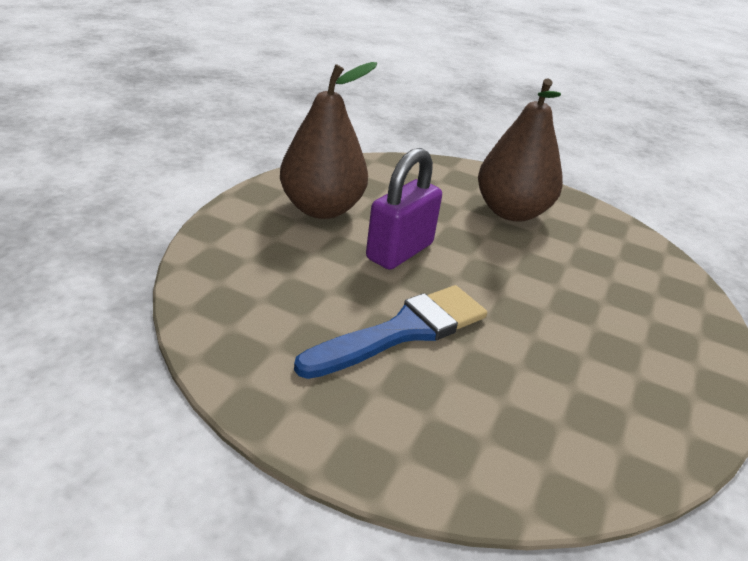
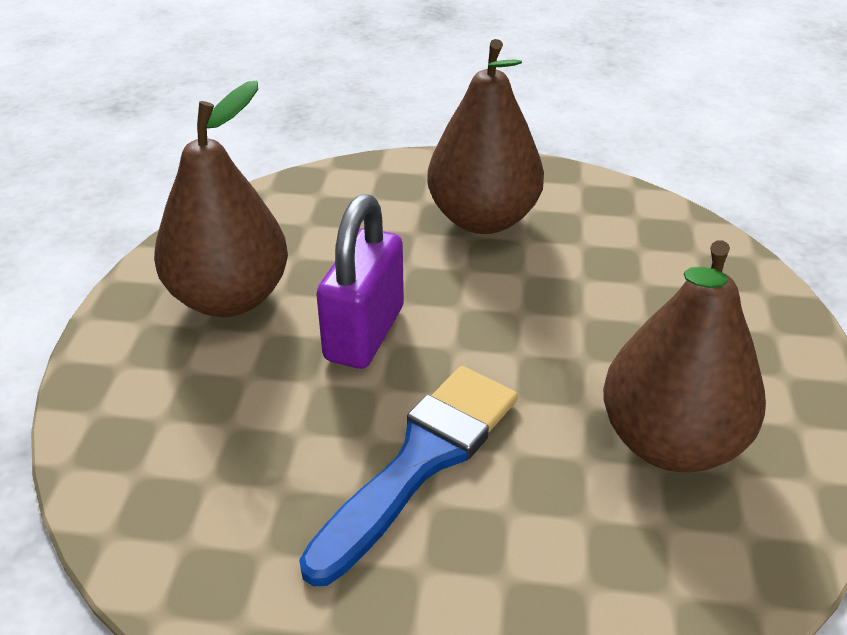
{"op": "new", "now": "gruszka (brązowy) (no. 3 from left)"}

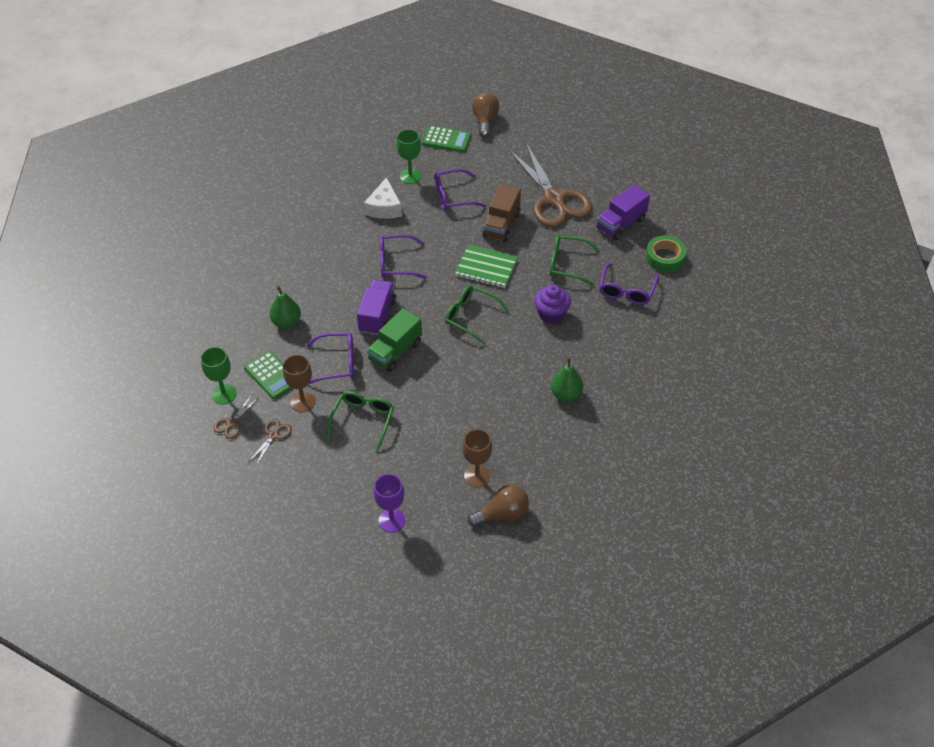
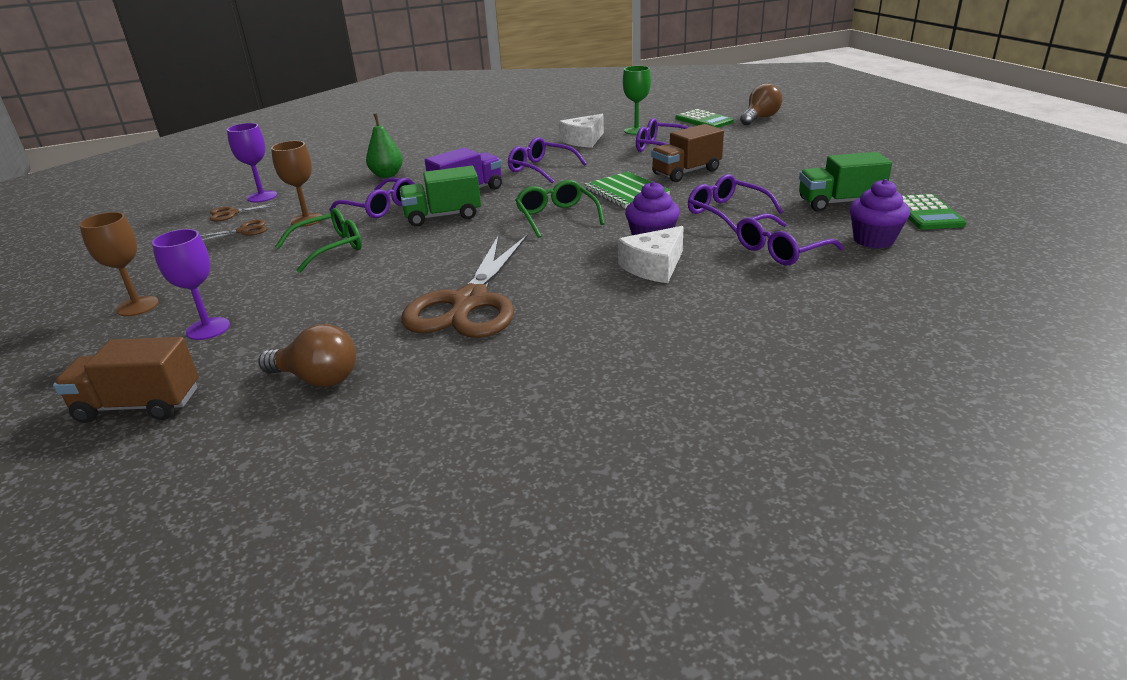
{"op": "new", "now": "ciężarówka (brązowy) (no. 1 from left)"}
{"op": "shifted", "was": "kielich (brązowy) (no. 2 from left in the first image)", "now": "kielich (brązowy) (no. 1 from left)"}
{"op": "repainted", "was": "kielich (zielony) (no. 1 from left)", "now": "kielich (fioletowy) (no. 2 from left)"}
{"op": "shifted", "was": "nożyczki (brązowy) (no. 3 from left)"}
{"op": "new", "now": "ser (biały) (no. 2 from left)"}
{"op": "repainted", "was": "okulary (zielony) (no. 3 from left)", "now": "okulary (fioletowy) (no. 4 from left)"}
{"op": "repainted", "was": "ciężarówka (fioletowy) (no. 2 from left)", "now": "ciężarówka (zielony) (no. 2 from left)"}
{"op": "swapped", "was": "taśma klejąca (zielony)", "now": "muffinka (fioletowy) (no. 2 from left)"}
{"op": "shifted", "was": "kalkulator (zielony) (no. 1 from left in the first image)", "now": "kalkulator (zielony) (no. 2 from left)"}
{"op": "gone", "was": "gruszka (zielony) (no. 2 from left)"}

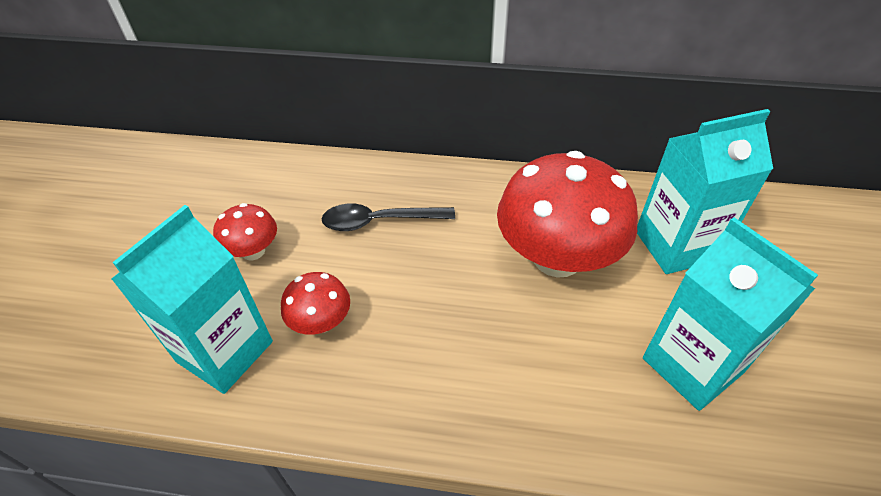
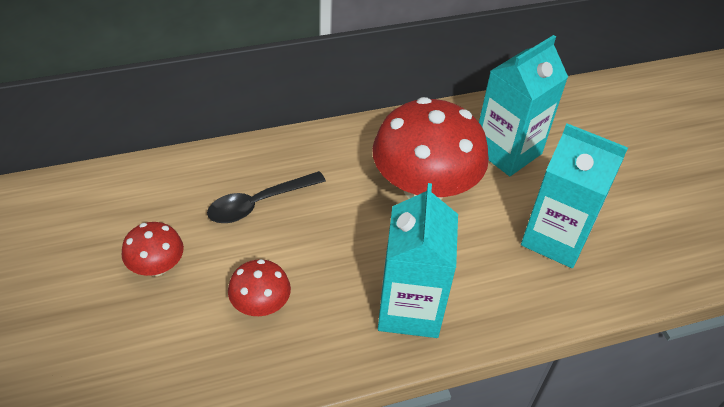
{"op": "shifted", "was": "karton mleka (turkusowy) (no. 1 from left)"}

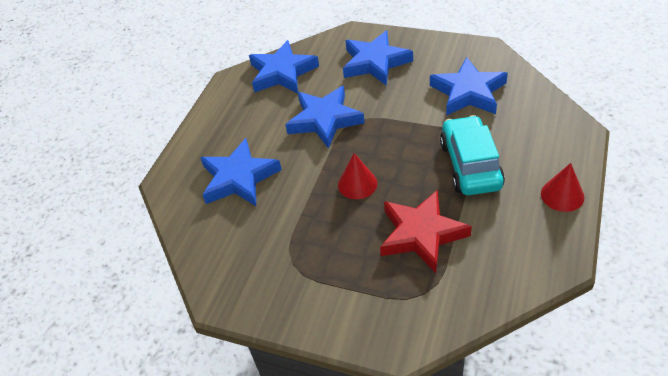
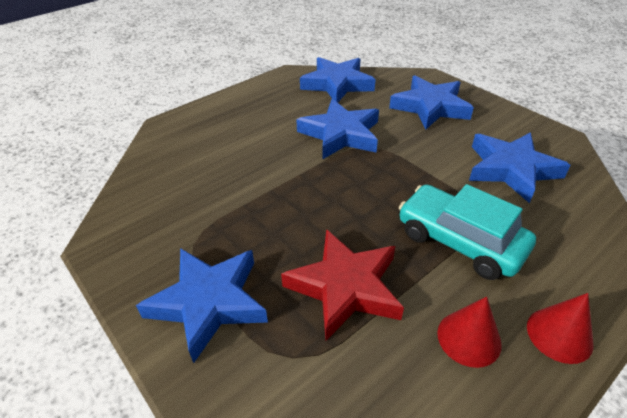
{"op": "shifted", "was": "gwiazda (niebieski) (no. 1 from left)"}
{"op": "rotated", "was": "samochód (turkusowy)", "clockwise": -75}
{"op": "shifted", "was": "stożek (czerwony) (no. 1 from left)"}

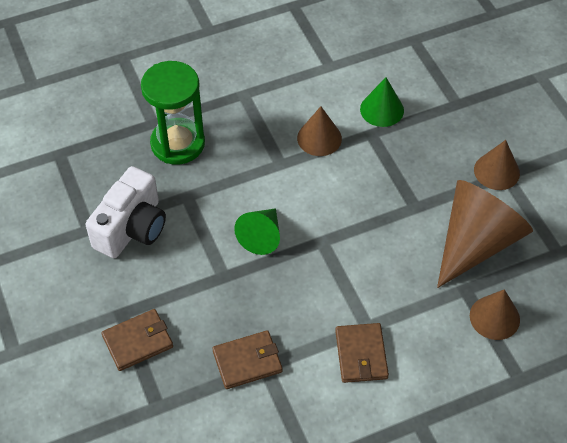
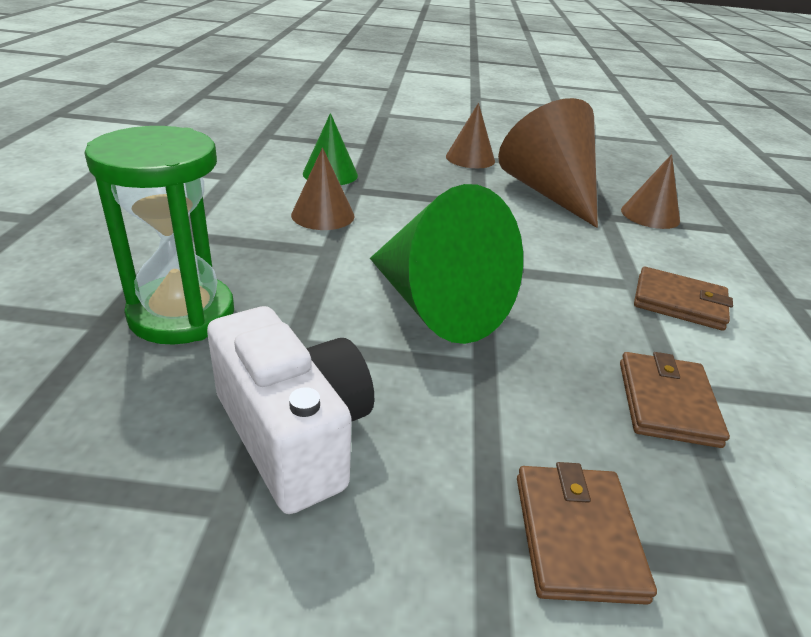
{"op": "scaled", "was": "stożek (zielony) (no. 1 from left in the first image)", "ratio": 1.84}

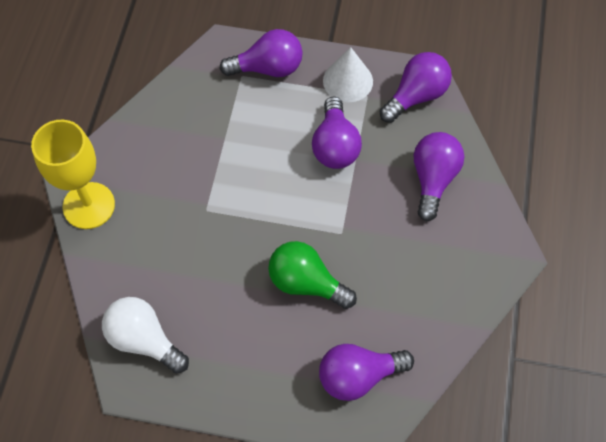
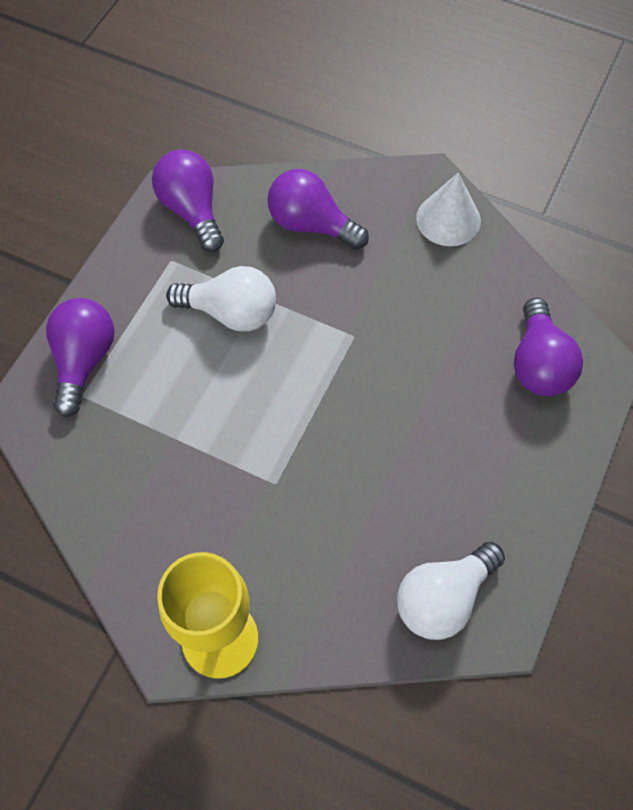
{"op": "repainted", "was": "żarówka (fioletowy) (no. 2 from left)", "now": "żarówka (biały) (no. 1 from left)"}
{"op": "shifted", "was": "stożek (biały)"}
{"op": "gone", "was": "żarówka (zielony)"}

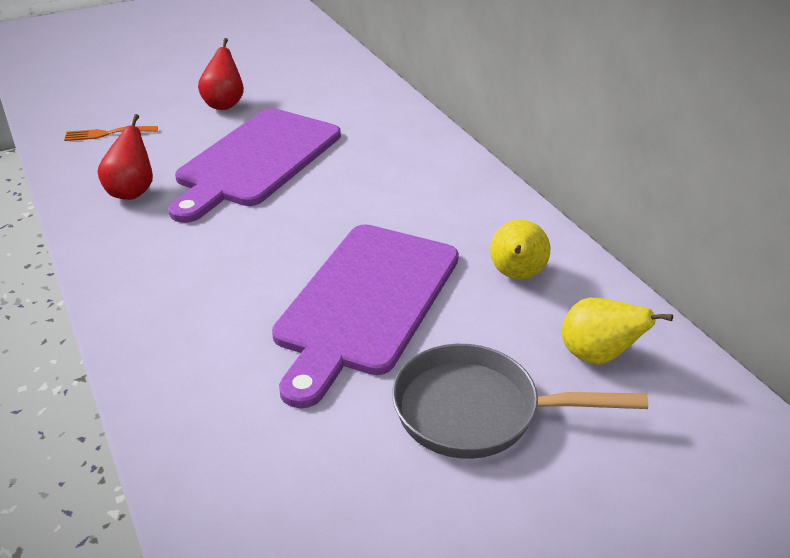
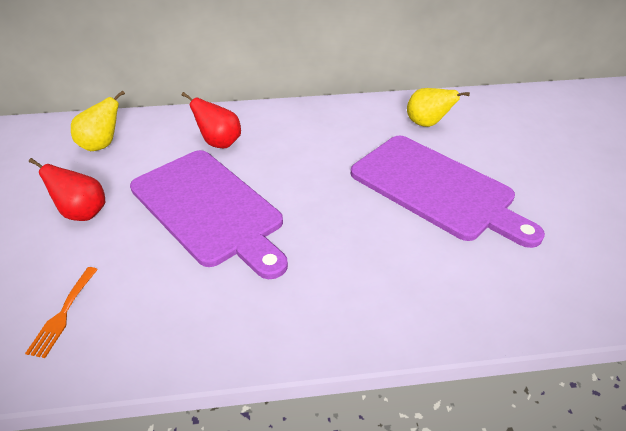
{"op": "shifted", "was": "gruszka (żółty) (no. 2 from left in the first image)", "now": "gruszka (żółty) (no. 1 from left)"}
{"op": "shifted", "was": "gruszka (czerwony) (no. 1 from left in the first image)", "now": "gruszka (czerwony) (no. 2 from left)"}
{"op": "gone", "was": "patelnia (szary)"}

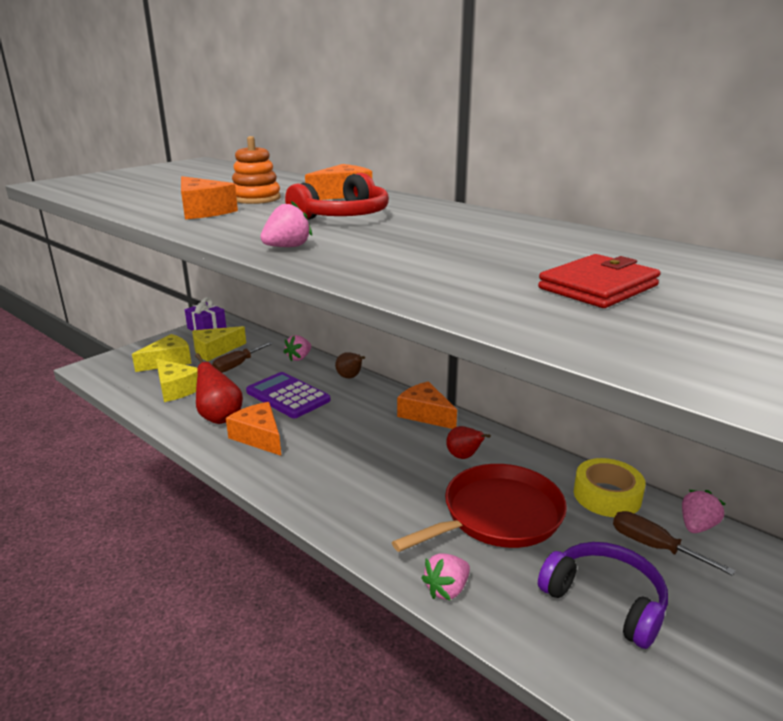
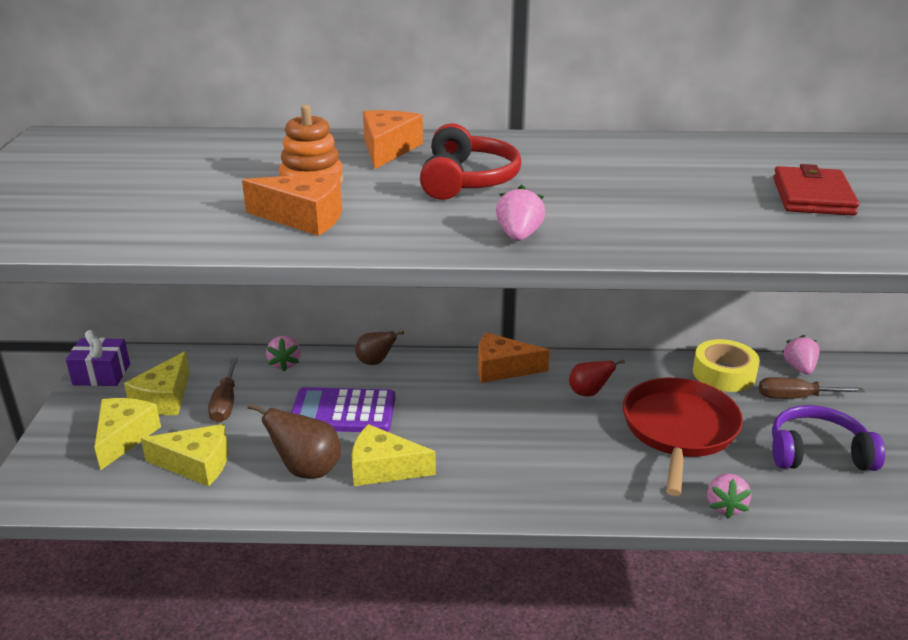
{"op": "repainted", "was": "gruszka (czerwony) (no. 1 from left)", "now": "gruszka (brązowy) (no. 1 from left)"}
{"op": "repainted", "was": "ser (pomarańczowy) (no. 2 from left)", "now": "ser (żółty) (no. 4 from left)"}

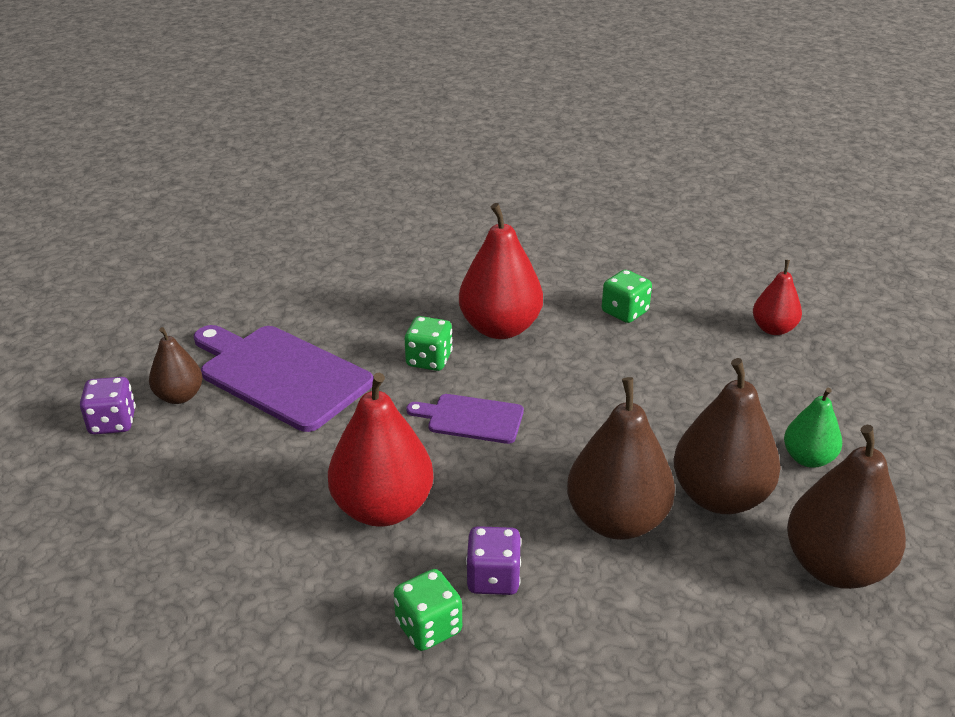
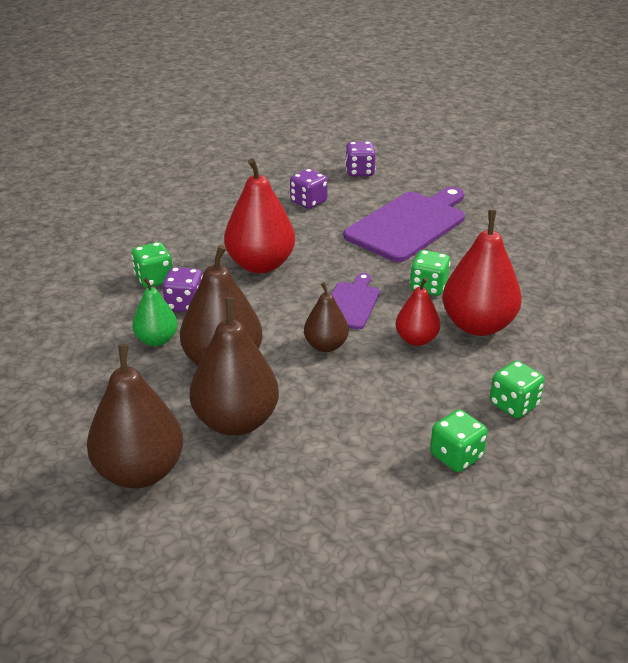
{"op": "shifted", "was": "gruszka (zielony)"}
{"op": "new", "now": "kostka do gry (fioletowy) (no. 2 from left)"}
{"op": "shifted", "was": "gruszka (brązowy) (no. 1 from left in the first image)", "now": "gruszka (brązowy) (no. 4 from left)"}
{"op": "shifted", "was": "gruszka (czerwony) (no. 3 from left in the first image)", "now": "gruszka (czerwony) (no. 2 from left)"}
{"op": "new", "now": "kostka do gry (zielony) (no. 3 from left)"}

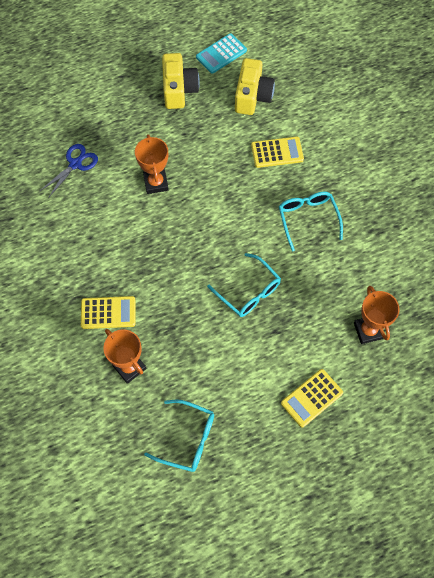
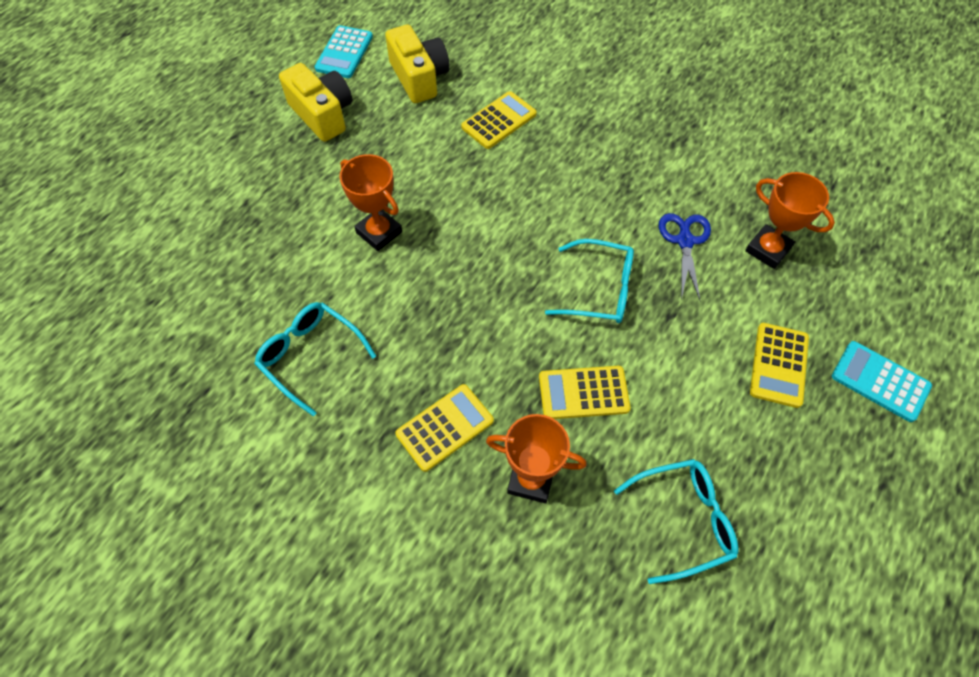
{"op": "shifted", "was": "okulary (turkusowy) (no. 3 from left in the first image)", "now": "okulary (turkusowy) (no. 1 from left)"}
{"op": "new", "now": "kalkulator (żółty) (no. 3 from left)"}
{"op": "shifted", "was": "nożyczki (niebieski)"}
{"op": "new", "now": "kalkulator (turkusowy) (no. 2 from left)"}

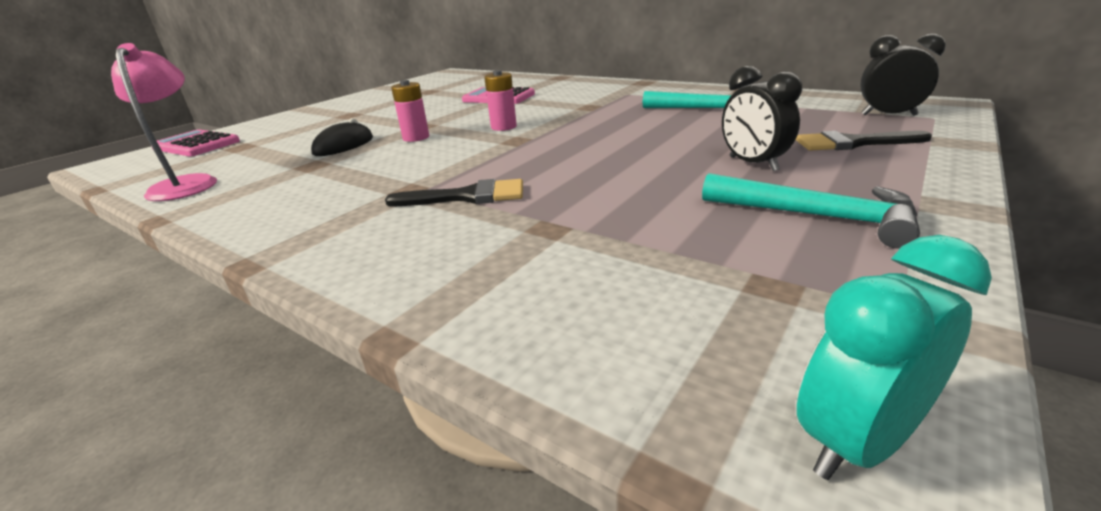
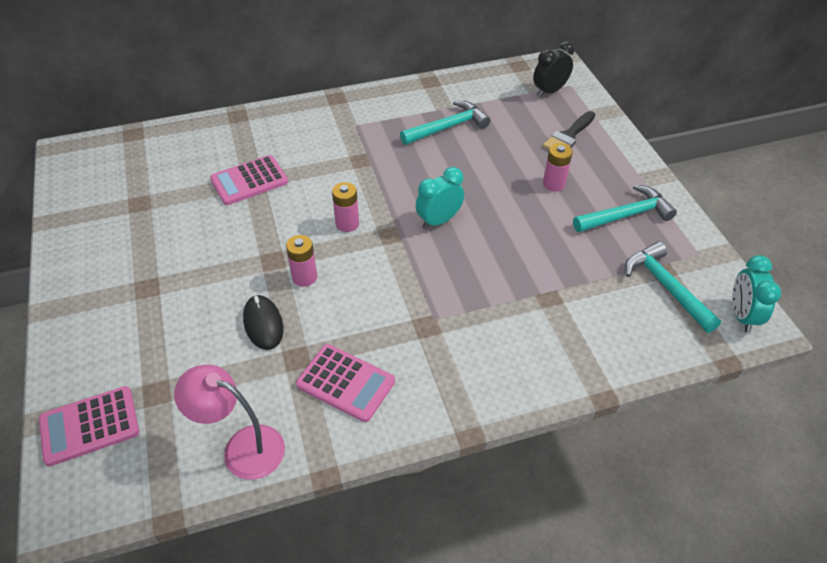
{"op": "new", "now": "kalkulator (różowy) (no. 3 from left)"}
{"op": "new", "now": "budzik (turkusowy) (no. 1 from left)"}
{"op": "swapped", "was": "budzik (czarny) (no. 1 from left)", "now": "bateria (różowy) (no. 3 from left)"}
{"op": "new", "now": "młotek (turkusowy) (no. 3 from left)"}
{"op": "gone", "was": "pędzel (czarny) (no. 1 from left)"}

